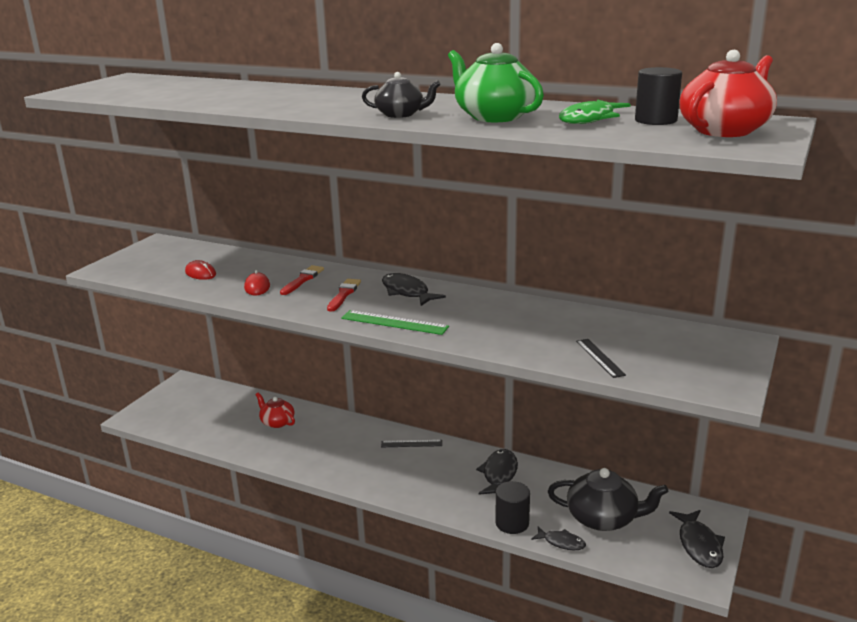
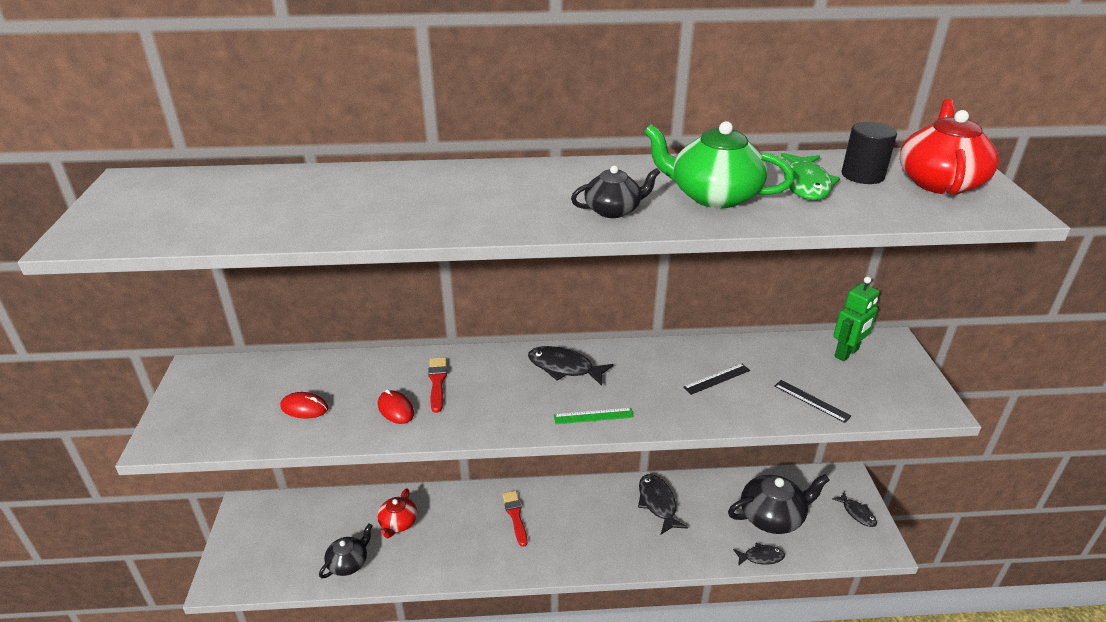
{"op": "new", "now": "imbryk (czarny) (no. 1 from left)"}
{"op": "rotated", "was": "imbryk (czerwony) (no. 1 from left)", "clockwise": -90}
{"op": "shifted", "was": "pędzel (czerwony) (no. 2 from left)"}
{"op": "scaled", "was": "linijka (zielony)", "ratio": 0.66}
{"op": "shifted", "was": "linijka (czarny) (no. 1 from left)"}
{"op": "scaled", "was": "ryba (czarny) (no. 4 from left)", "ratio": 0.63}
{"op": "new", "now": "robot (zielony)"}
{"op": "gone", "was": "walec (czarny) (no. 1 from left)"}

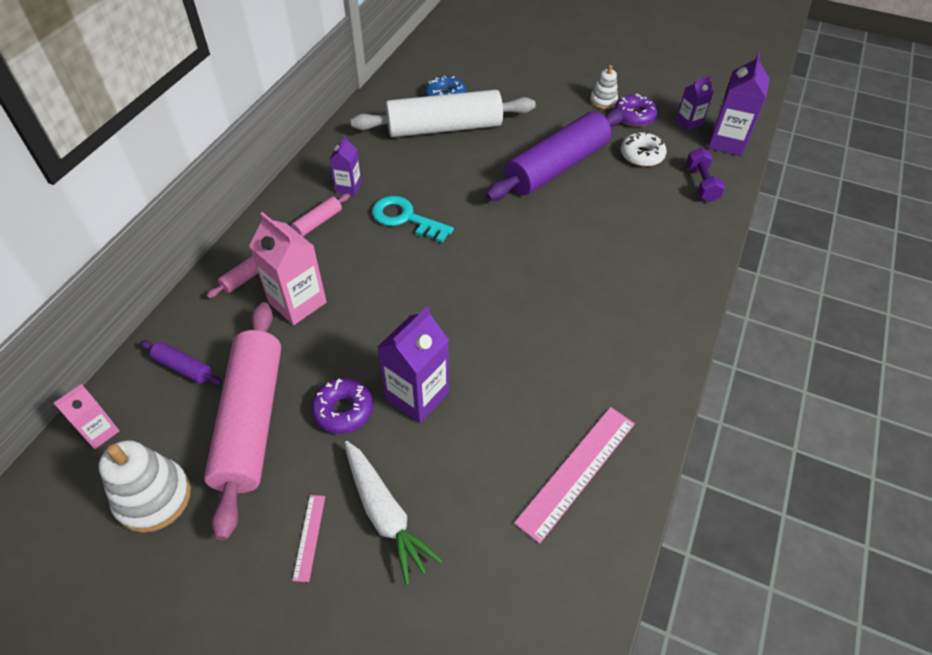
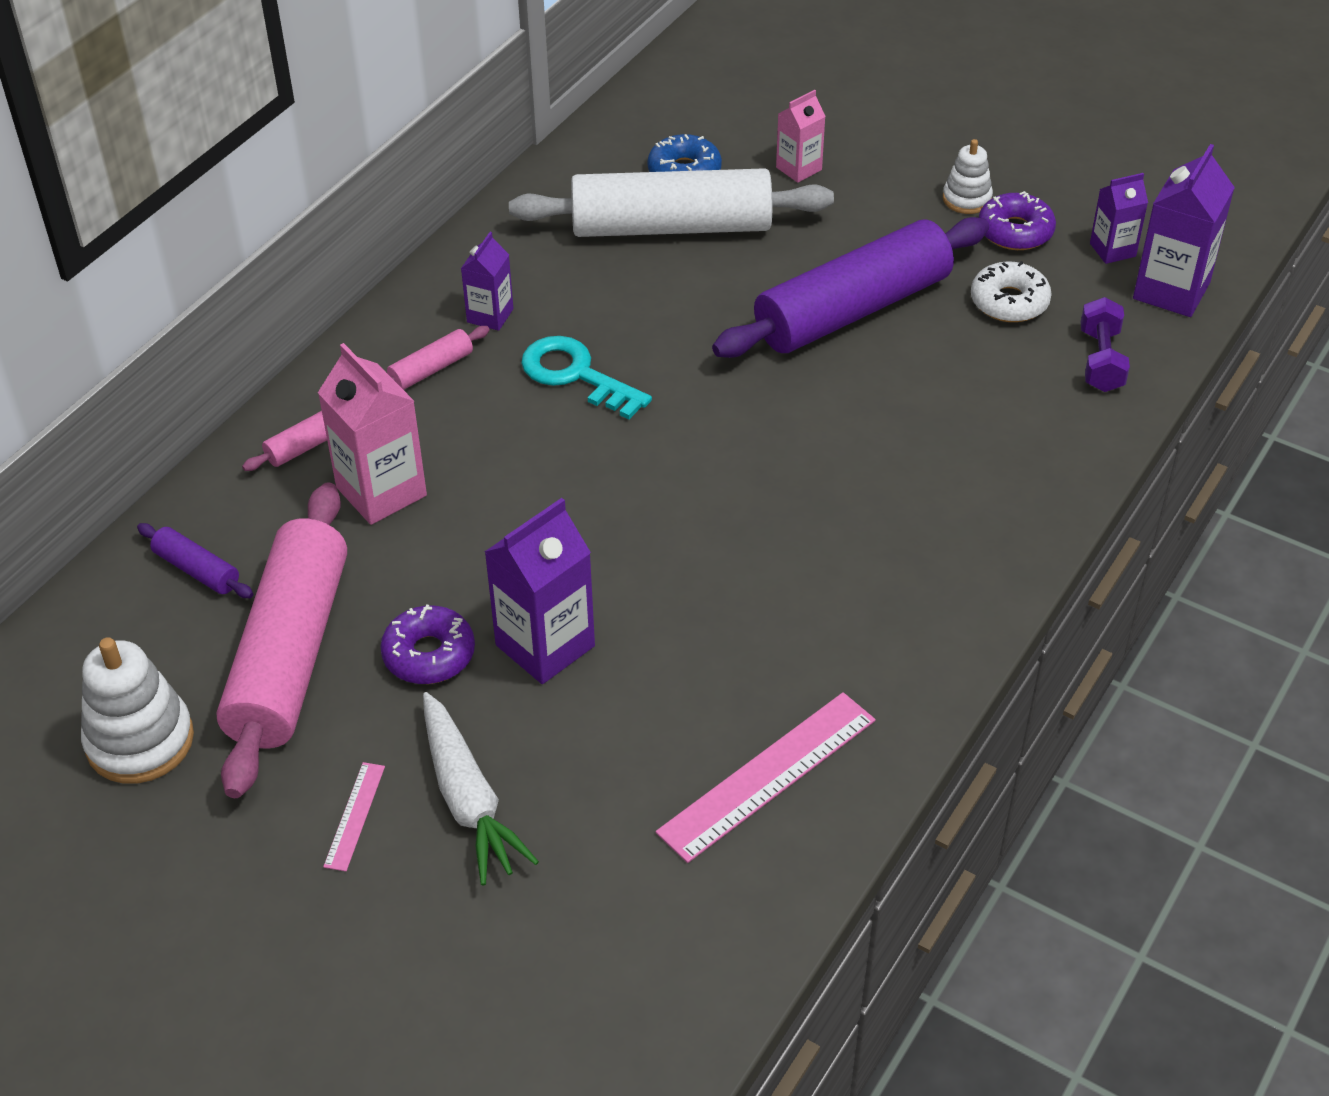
{"op": "shifted", "was": "karton mleka (różowy) (no. 1 from left in the first image)", "now": "karton mleka (różowy) (no. 2 from left)"}

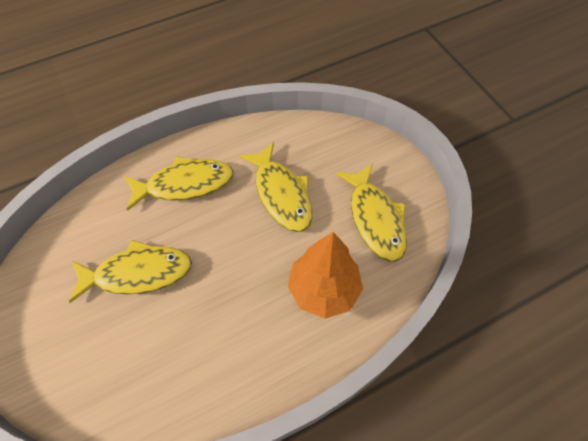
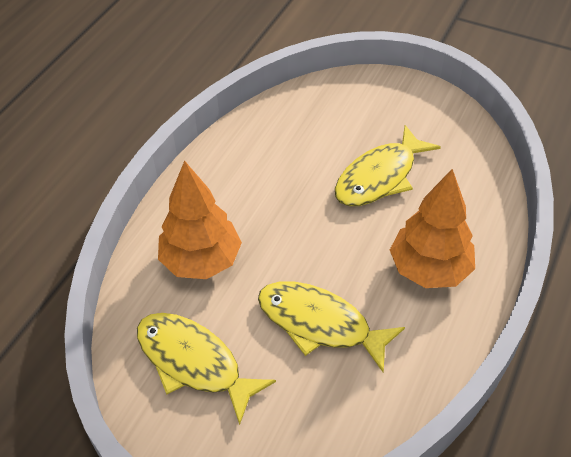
{"op": "swapped", "was": "ryba (żółty) (no. 2 from left)", "now": "drzewko (pomarańczowy) (no. 2 from left)"}

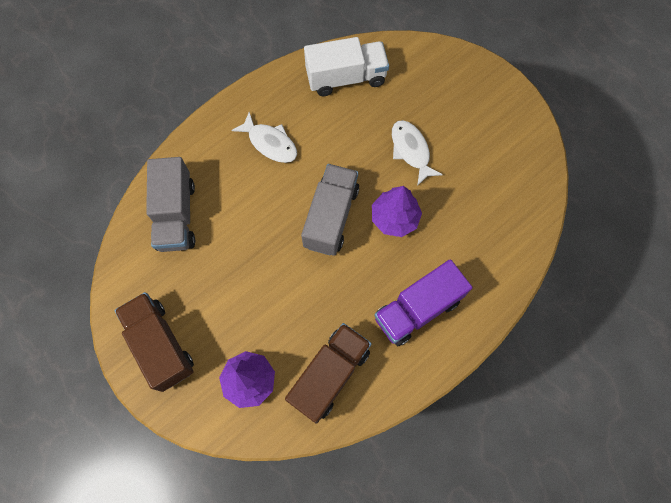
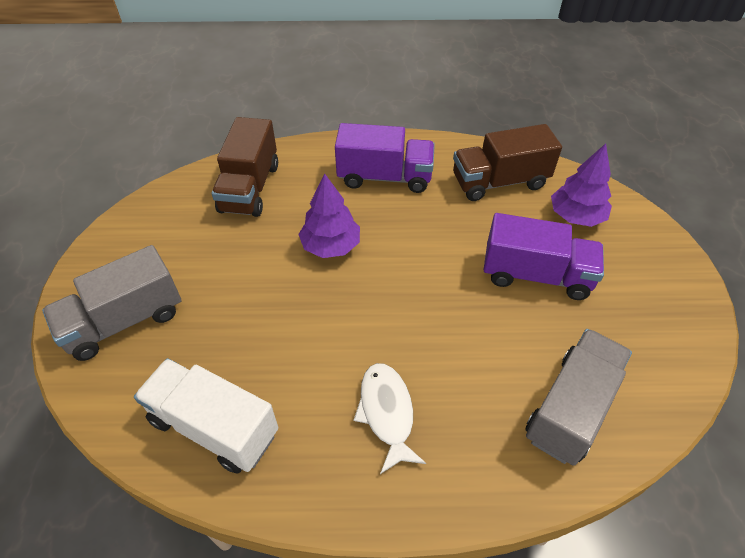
{"op": "shifted", "was": "ciężarówka (szary) (no. 2 from left in the first image)", "now": "ciężarówka (szary) (no. 1 from left)"}
{"op": "shifted", "was": "ciężarówka (brązowy) (no. 1 from left)"}
{"op": "new", "now": "ciężarówka (fioletowy) (no. 2 from left)"}
{"op": "gone", "was": "ryba (biały) (no. 2 from left)"}

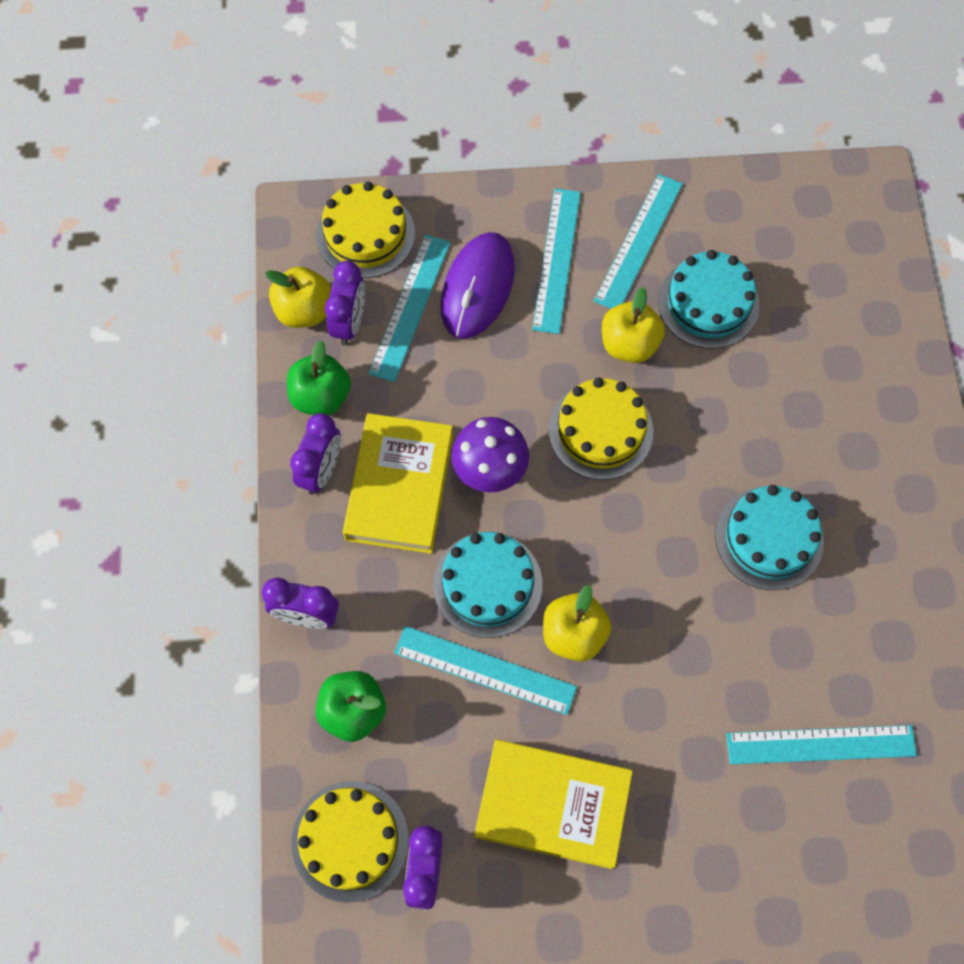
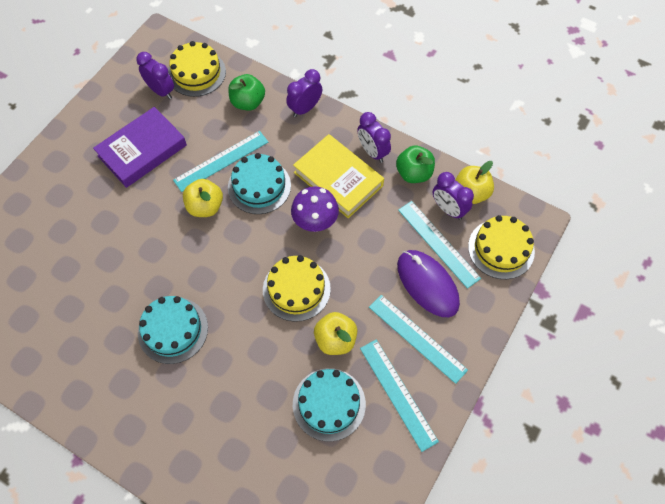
{"op": "repainted", "was": "książka (żółty) (no. 2 from left)", "now": "książka (fioletowy)"}
{"op": "gone", "was": "linijka (turkusowy) (no. 5 from left)"}

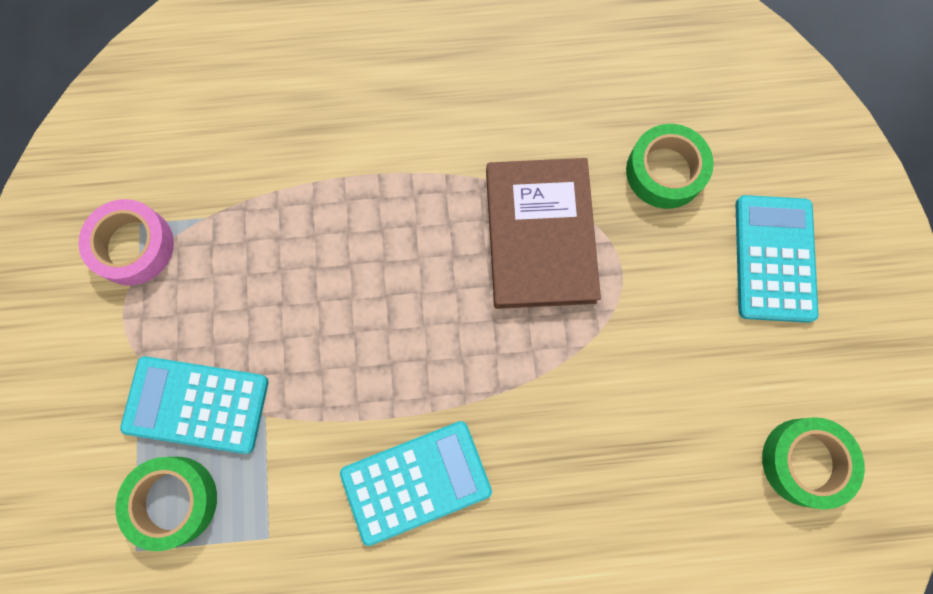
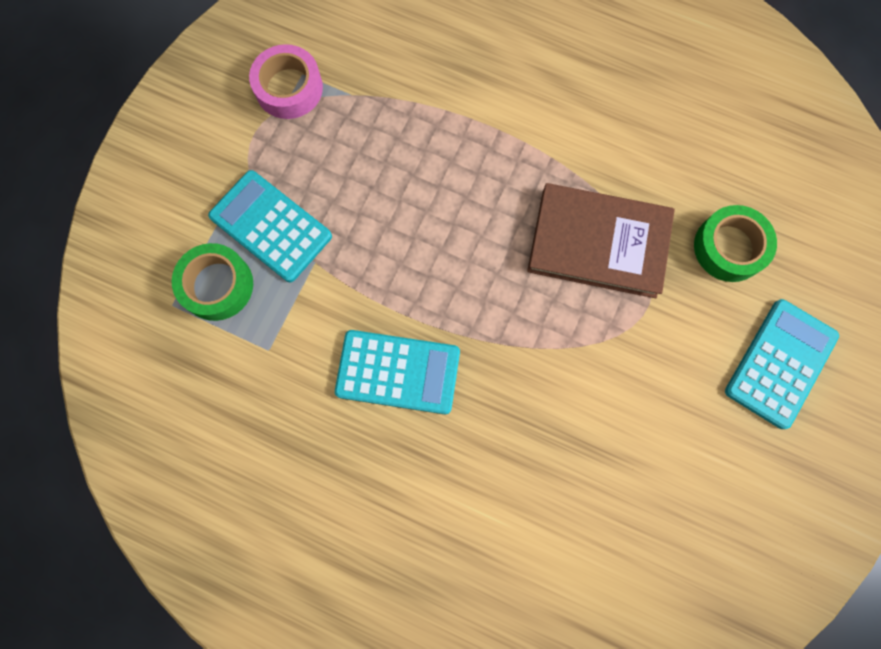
{"op": "rotated", "was": "książka (brązowy)", "clockwise": 75}
{"op": "gone", "was": "taśma klejąca (zielony) (no. 3 from left)"}

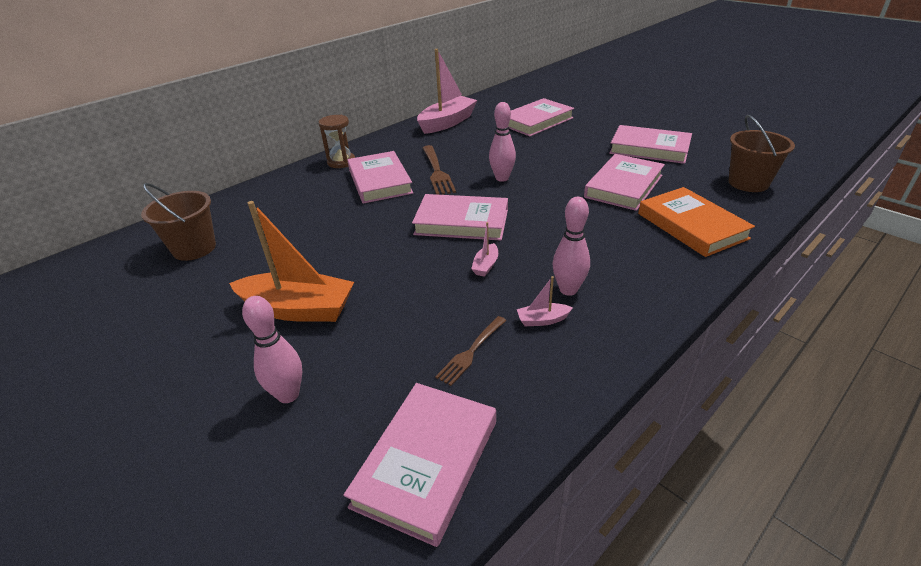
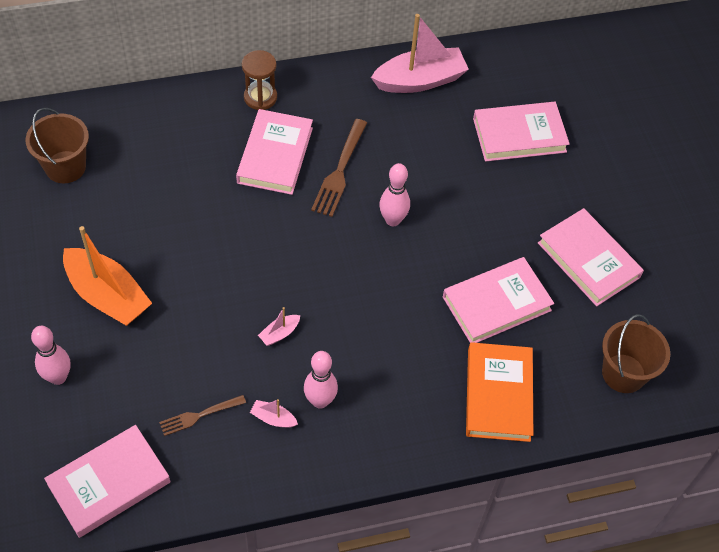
{"op": "gone", "was": "książka (różowy) (no. 3 from left)"}

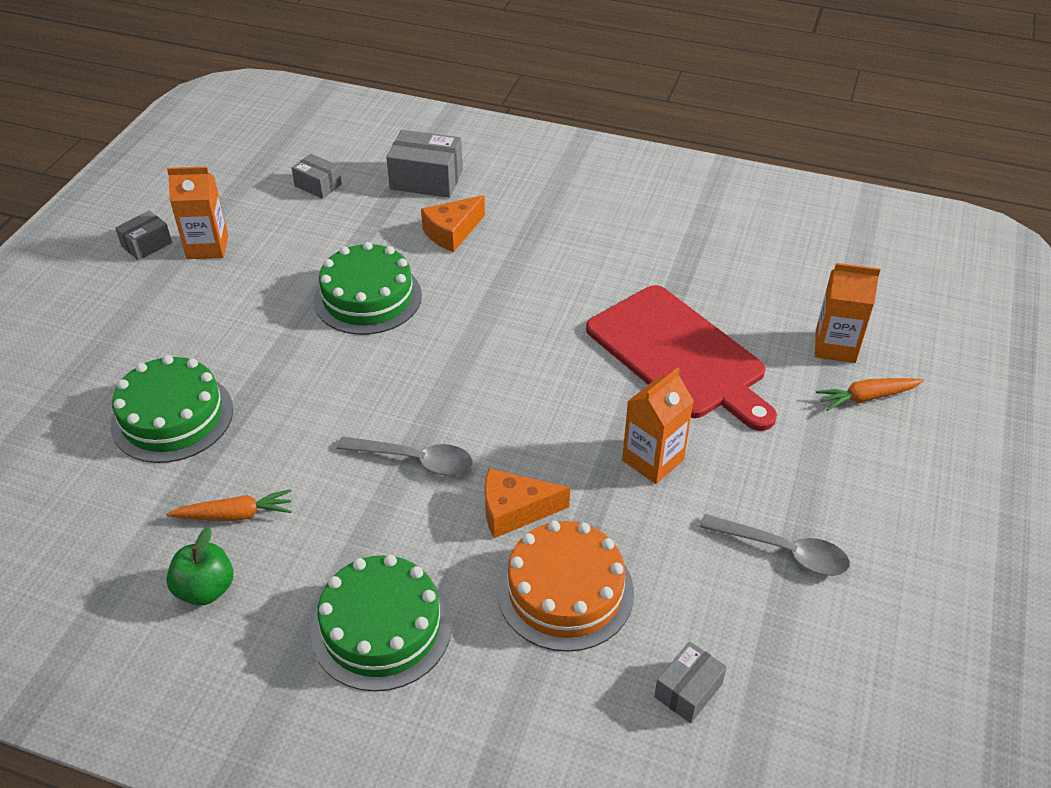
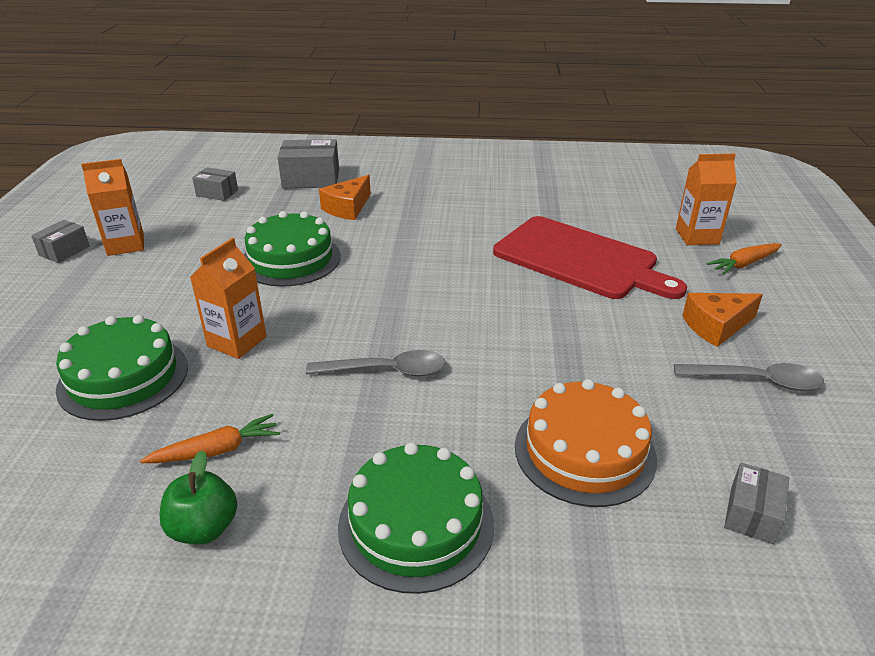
{"op": "shifted", "was": "karton mleka (pomarańczowy) (no. 2 from left)"}
{"op": "shifted", "was": "ser (pomarańczowy) (no. 2 from left)"}

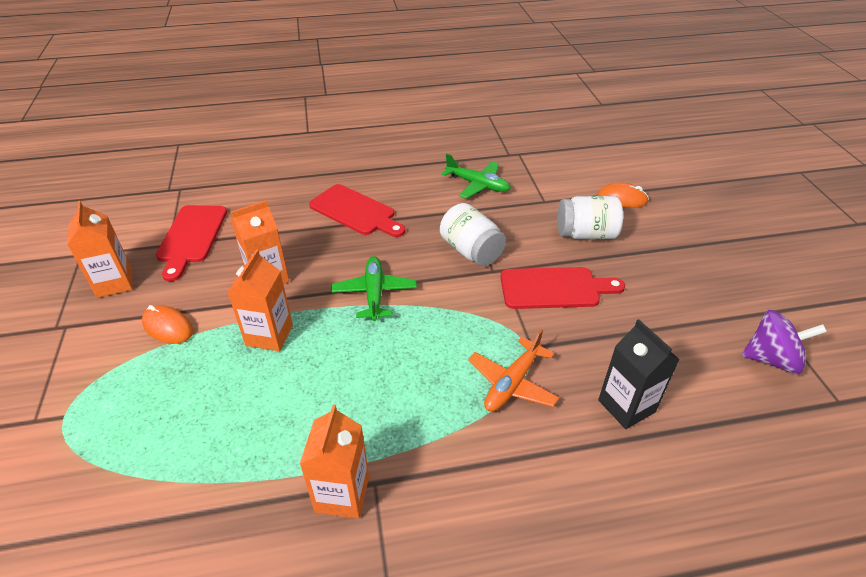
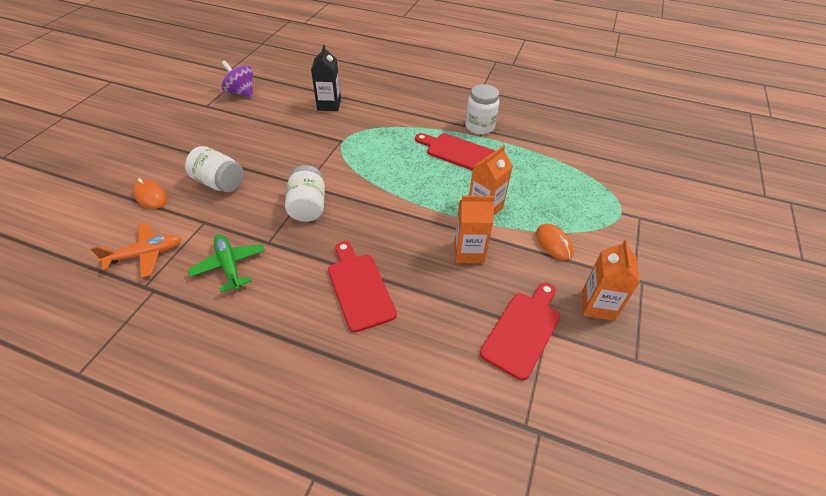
{"op": "shifted", "was": "samolot (pomarańczowy)"}
{"op": "shifted", "was": "deska do krojenia (czerwony) (no. 3 from left in the first image)", "now": "deska do krojenia (czerwony) (no. 2 from left)"}
{"op": "swapped", "was": "karton mleka (pomarańczowy) (no. 4 from left)", "now": "słoik (biały) (no. 3 from left)"}
{"op": "gone", "was": "samolot (zielony) (no. 1 from left)"}

